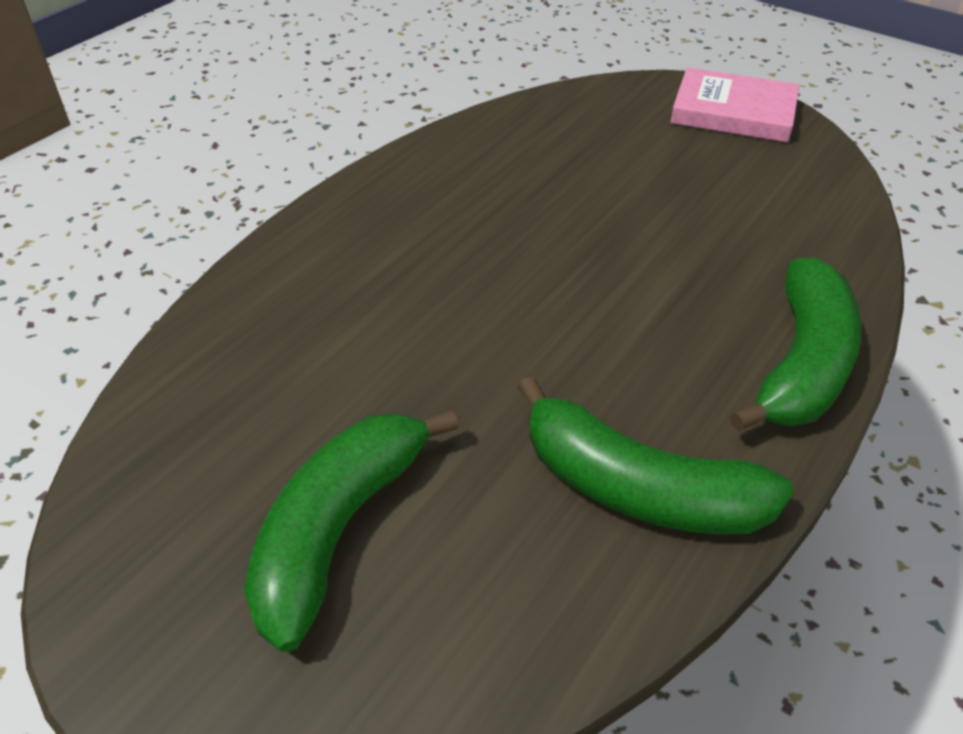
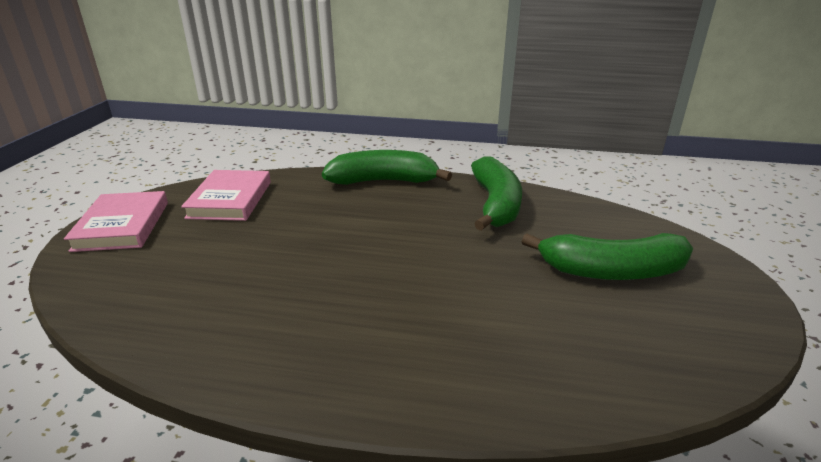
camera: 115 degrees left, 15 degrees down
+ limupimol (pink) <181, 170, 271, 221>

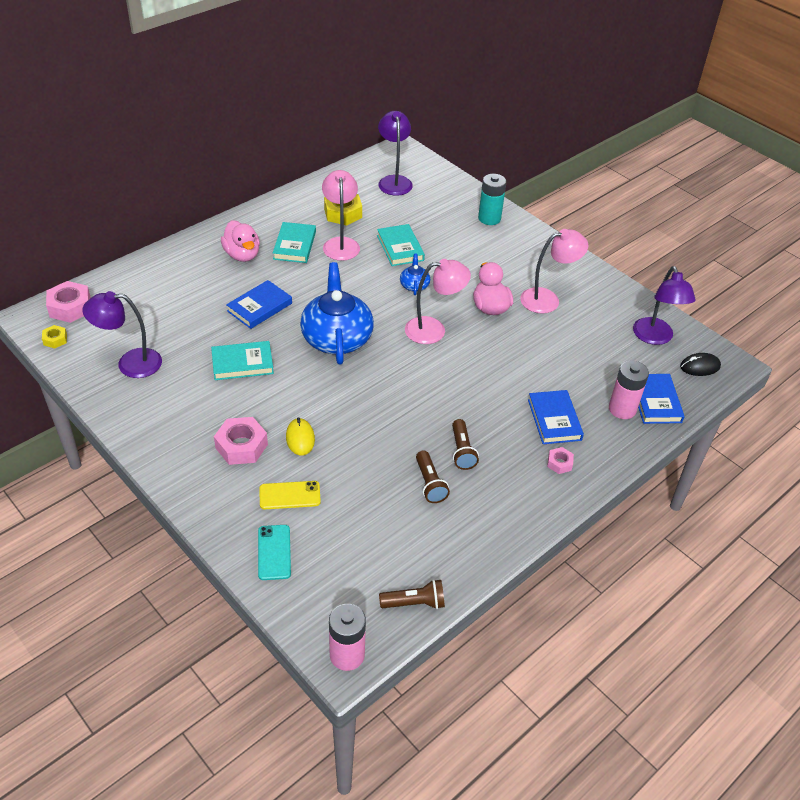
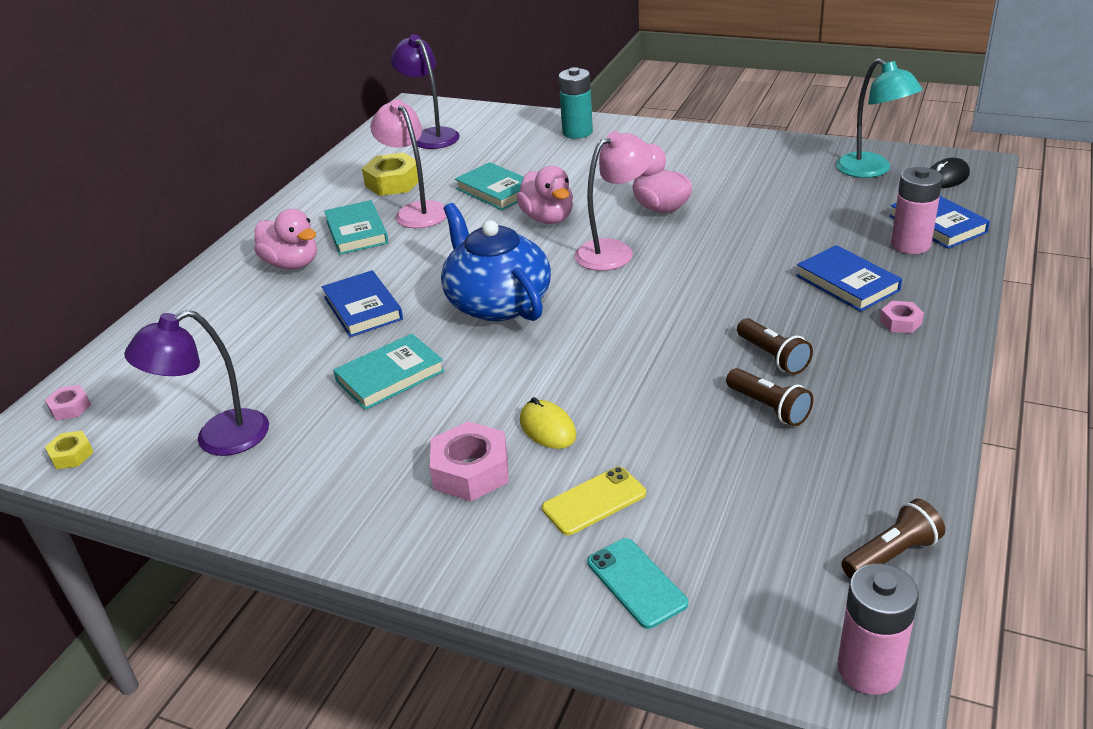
camera: 20 degrees left, 10 degrees down
~ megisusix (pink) <46, 281, 91, 323> = <45, 385, 91, 421> x0.54
~ limupimol (blue) <226, 280, 292, 329> = <322, 270, 403, 337> 45 degrees counterclockwise
~ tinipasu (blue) <400, 254, 430, 295> to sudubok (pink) <516, 166, 573, 224>
~ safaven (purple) <633, 266, 696, 345> to safaven (turquoise) <836, 58, 923, 178>
- safaven (pink) <520, 229, 588, 314>

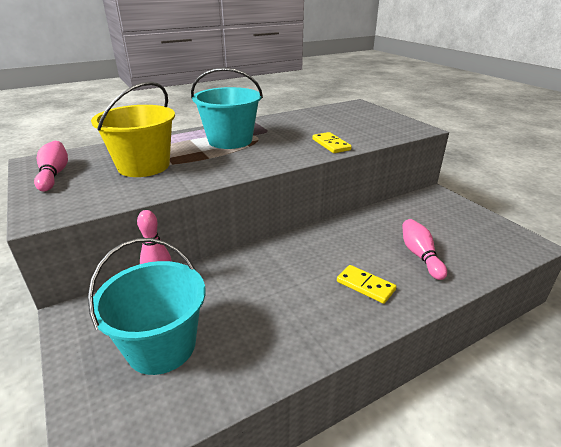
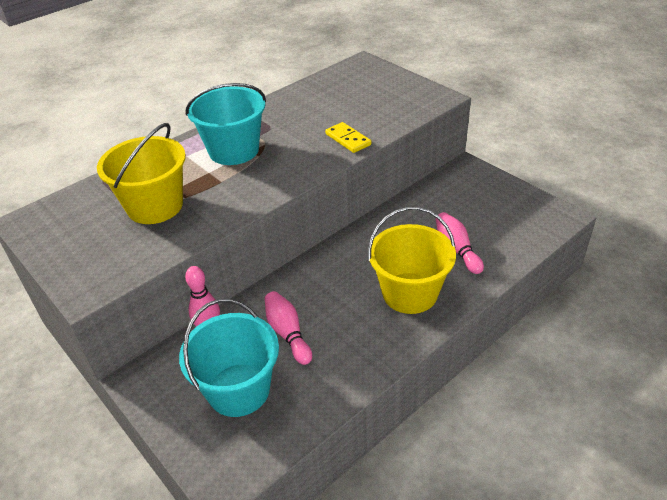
camera: 10 degrees left, 10 degrees up
~ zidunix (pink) <34, 141, 68, 191> to <265, 291, 312, 365>
~ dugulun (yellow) <337, 265, 396, 304> to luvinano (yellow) <368, 207, 456, 314>

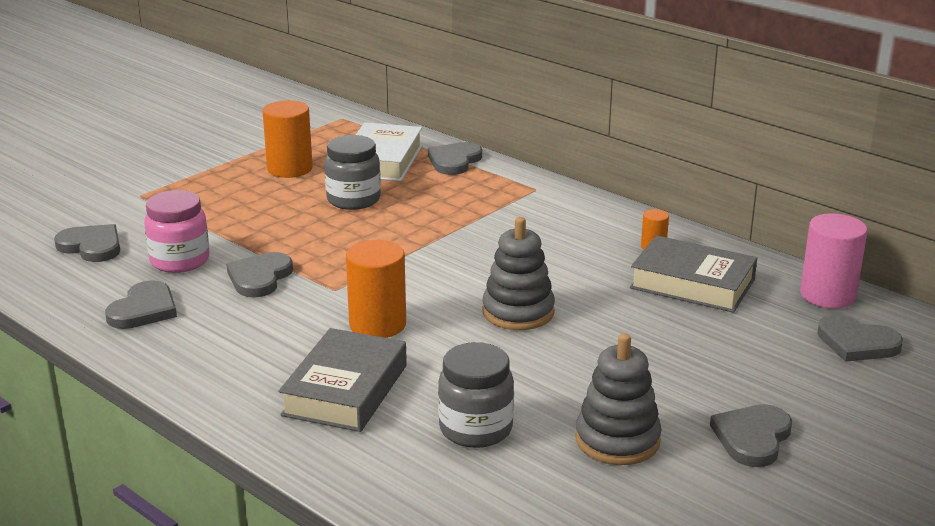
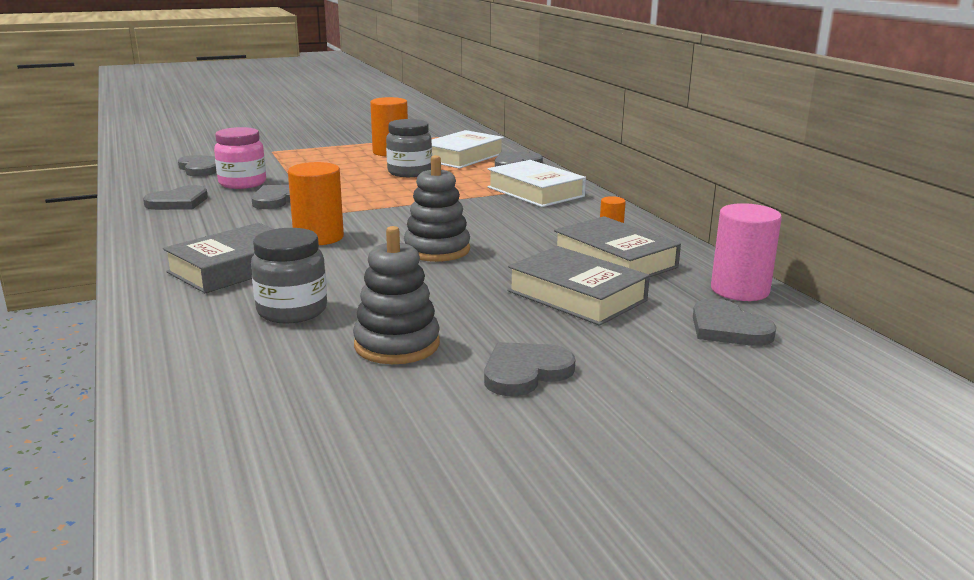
camera: 25 degrees right, 5 degrees down
+ limupimol (white) <487, 160, 586, 207>
+ limupimol (grey) <507, 246, 650, 326>

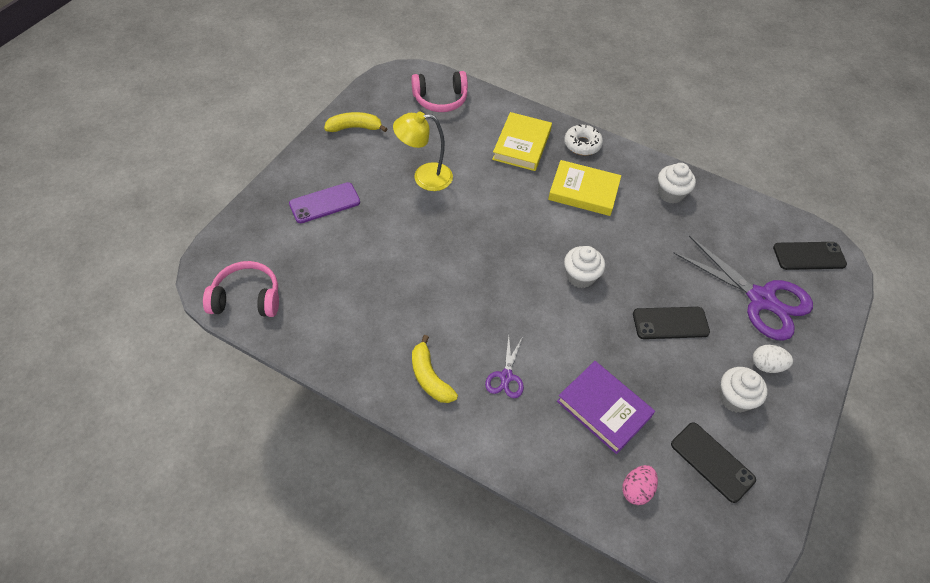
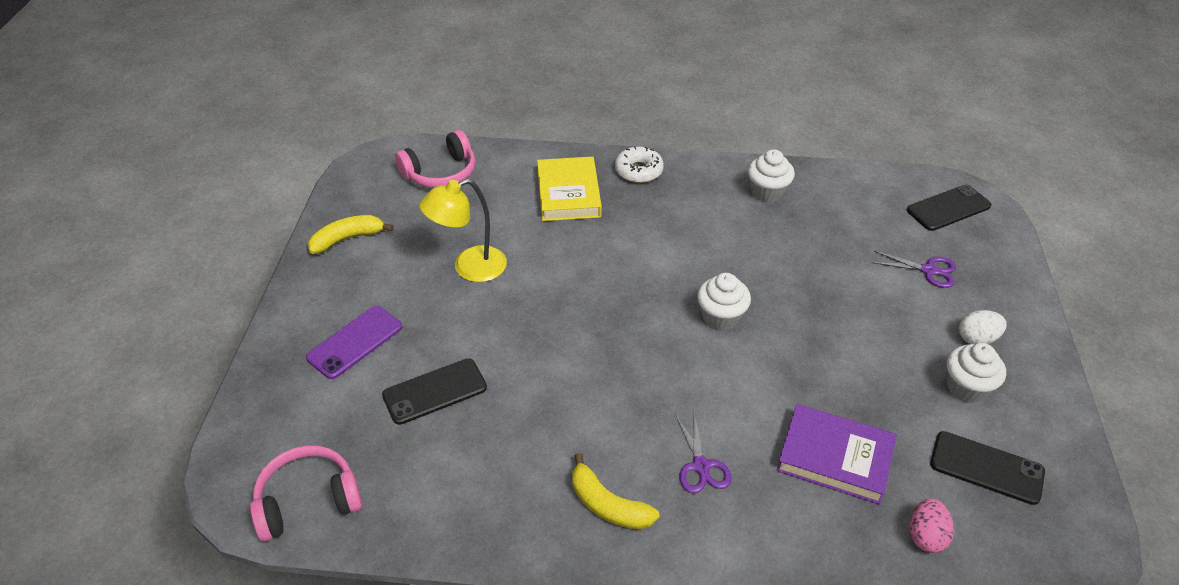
camera: 20 degrees left, 10 degrees down
~ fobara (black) <633, 307, 710, 339> to <382, 358, 487, 425>
~ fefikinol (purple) <674, 236, 813, 341> = <872, 251, 956, 288> x0.47
- limupimol (yellow) <548, 160, 621, 216>

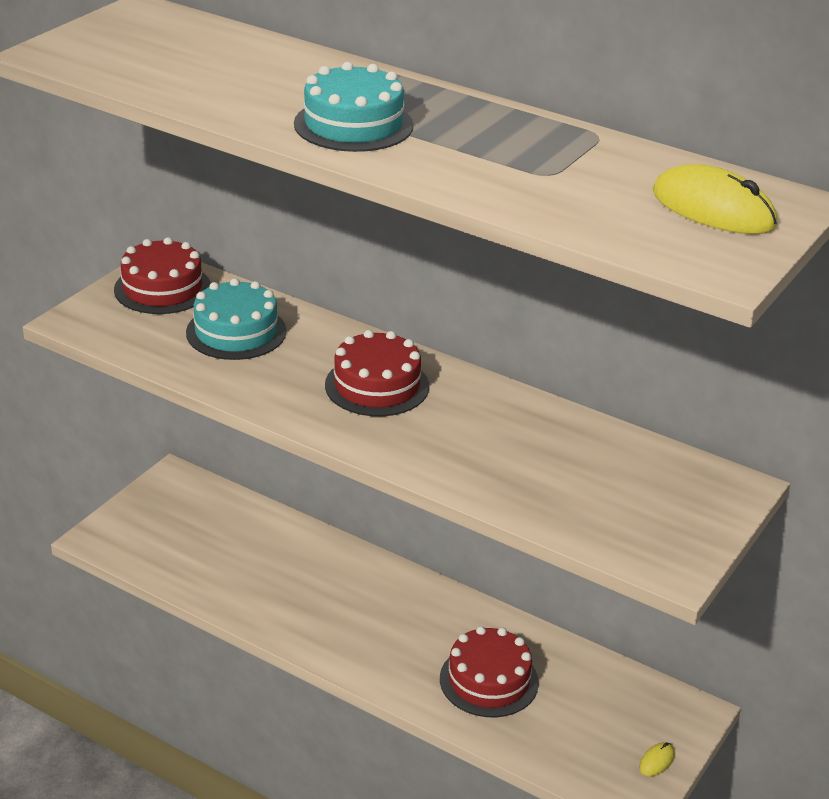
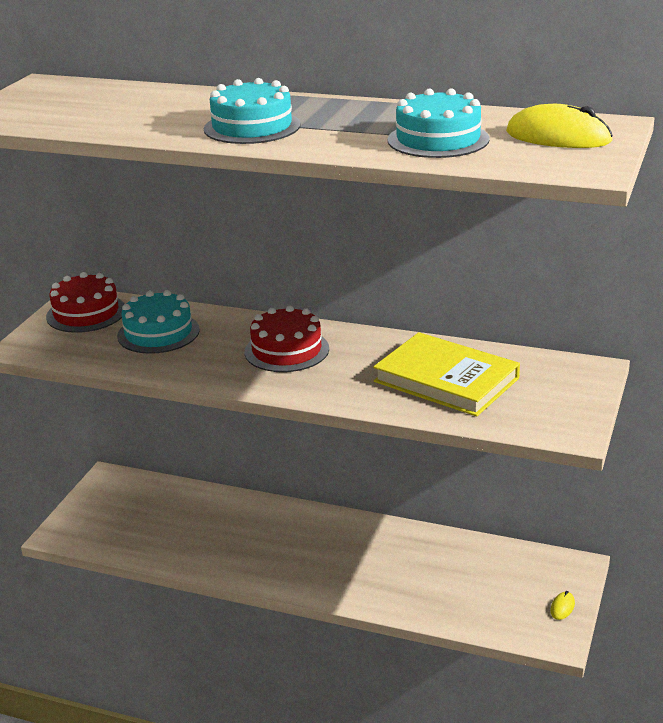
camera: 10 degrees left, 5 degrees down
+ limupimol (yellow) <373, 332, 520, 416>
+ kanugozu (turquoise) <387, 89, 490, 158>
- kanugozu (red) <440, 626, 539, 717>

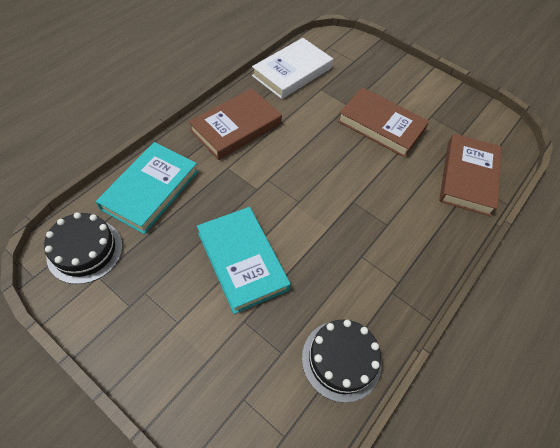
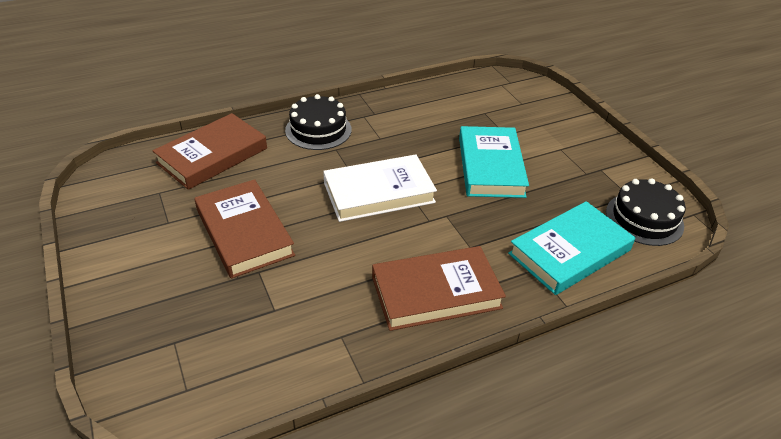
camera: 150 degrees left, 15 degrees down
~ kanugozu (black) <302, 319, 382, 403> to <285, 94, 352, 150>
~ limupimol (white) <252, 38, 333, 99> to <323, 155, 437, 222>

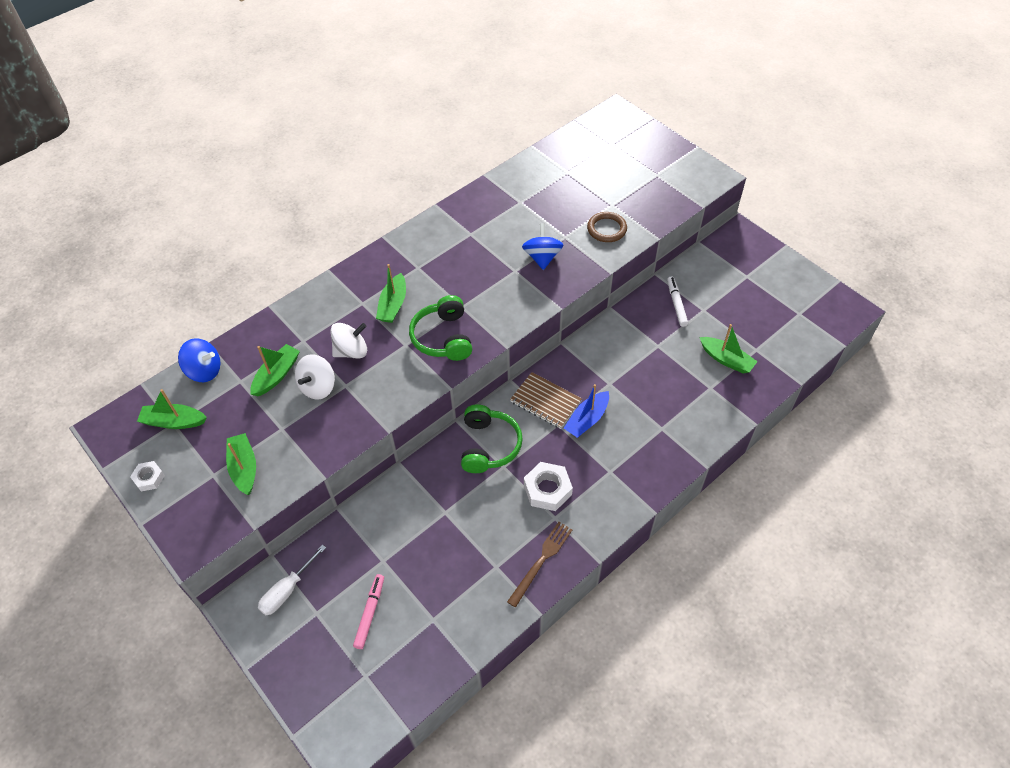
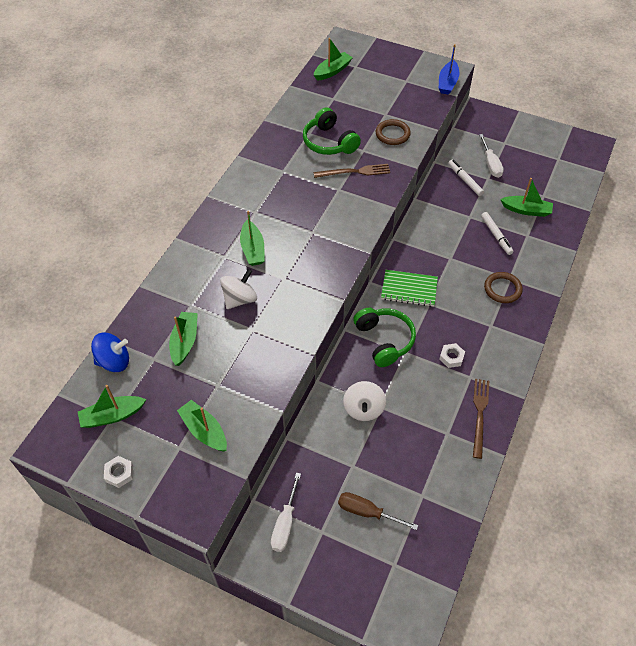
camera: 25 degrees left, 0 degrees up
~ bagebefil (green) <409, 295, 472, 361> to <303, 107, 361, 155>
+ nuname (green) <314, 38, 353, 81>
~ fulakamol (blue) <522, 223, 563, 270> to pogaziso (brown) <314, 164, 390, 178>
~ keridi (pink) <353, 574, 384, 649> to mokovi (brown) <338, 492, 418, 530>
~ fulakamol (white) <295, 354, 335, 400> to <343, 381, 386, 421>
~ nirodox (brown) <510, 372, 582, 429> to nirodox (green) <381, 270, 438, 307>
~ nuname (blue) <564, 384, 609, 438> to <439, 44, 459, 95>
~ megisusix (white) <524, 462, 573, 511> = <439, 343, 465, 368> x0.59
+ mokovi (white) <479, 134, 504, 178>
+ keridi (white) <481, 212, 513, 255>
+ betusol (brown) <484, 272, 523, 303>

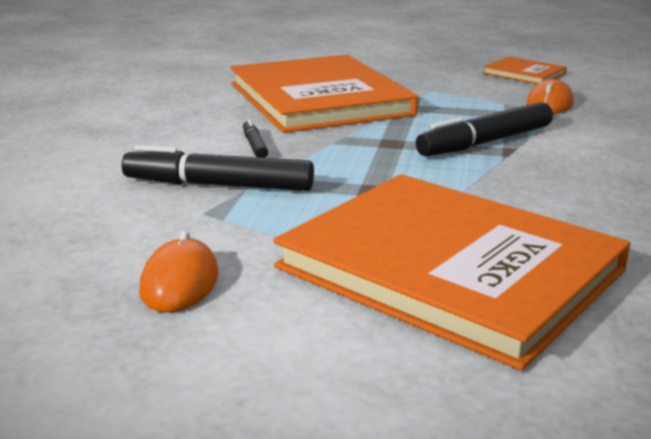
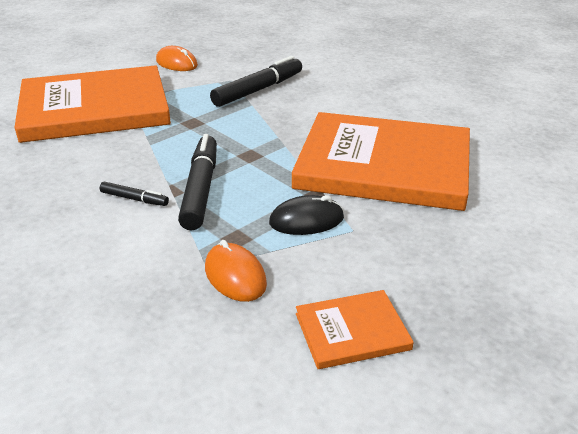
camera: 125 degrees right, 10 degrees up
~ keridi (black) <243, 119, 268, 158> to <100, 182, 169, 206>
+ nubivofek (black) <269, 195, 344, 235>

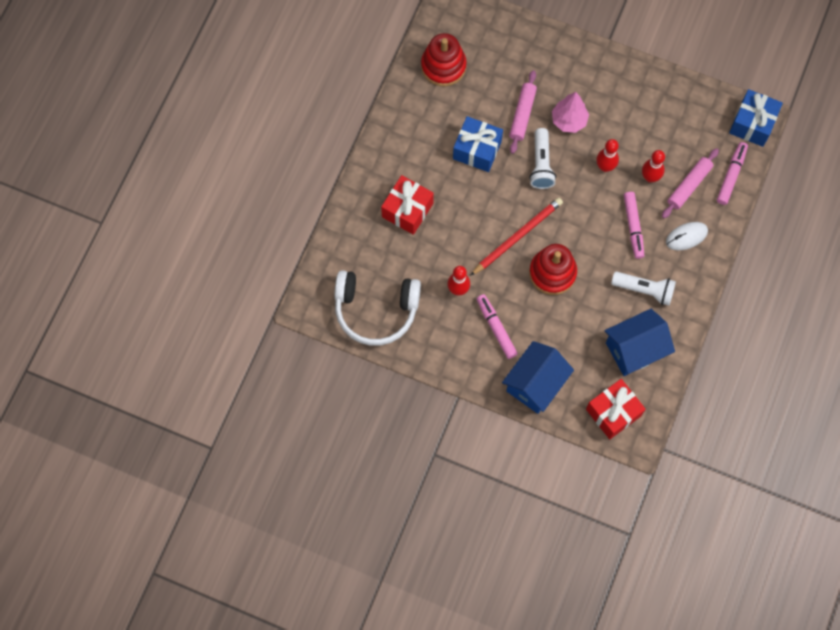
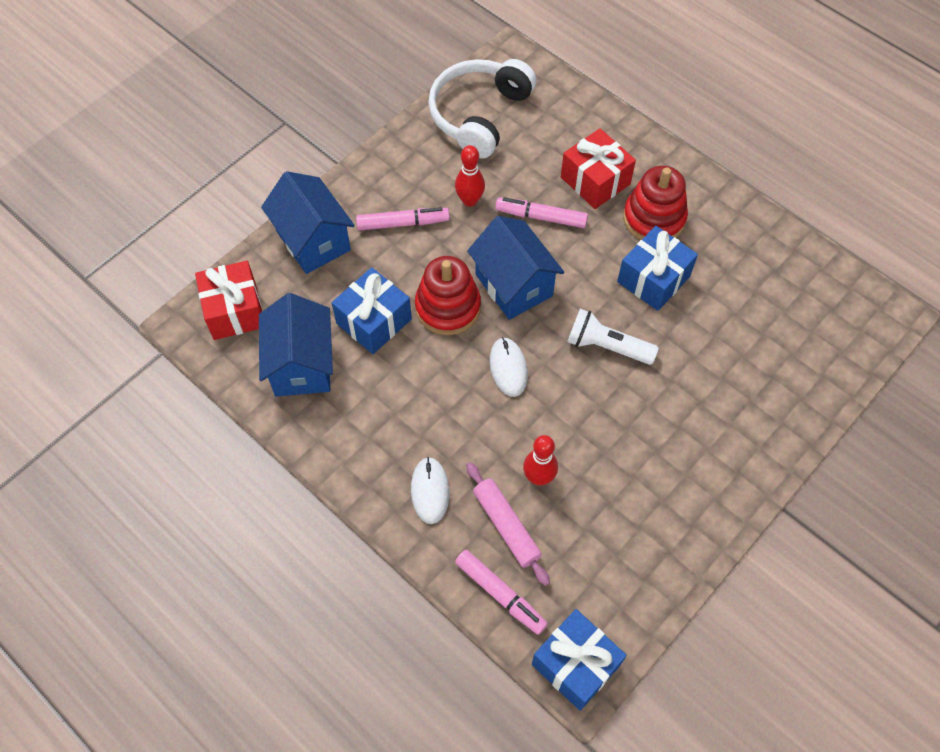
camera: 110 degrees right, 10 degrees down
+ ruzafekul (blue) <332, 267, 412, 354>
~ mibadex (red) <470, 198, 563, 276> to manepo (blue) <467, 216, 565, 320>
+ nubivofek (white) <490, 337, 528, 397>
~ keridi (pink) <624, 192, 644, 259> to <495, 197, 588, 228>
~ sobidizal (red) <421, 33, 467, 86> to <623, 166, 688, 240>
- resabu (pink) <509, 70, 537, 154>
- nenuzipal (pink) <552, 92, 589, 133>
- zidunix (red) <596, 139, 619, 172>
- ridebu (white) <611, 271, 676, 306>

